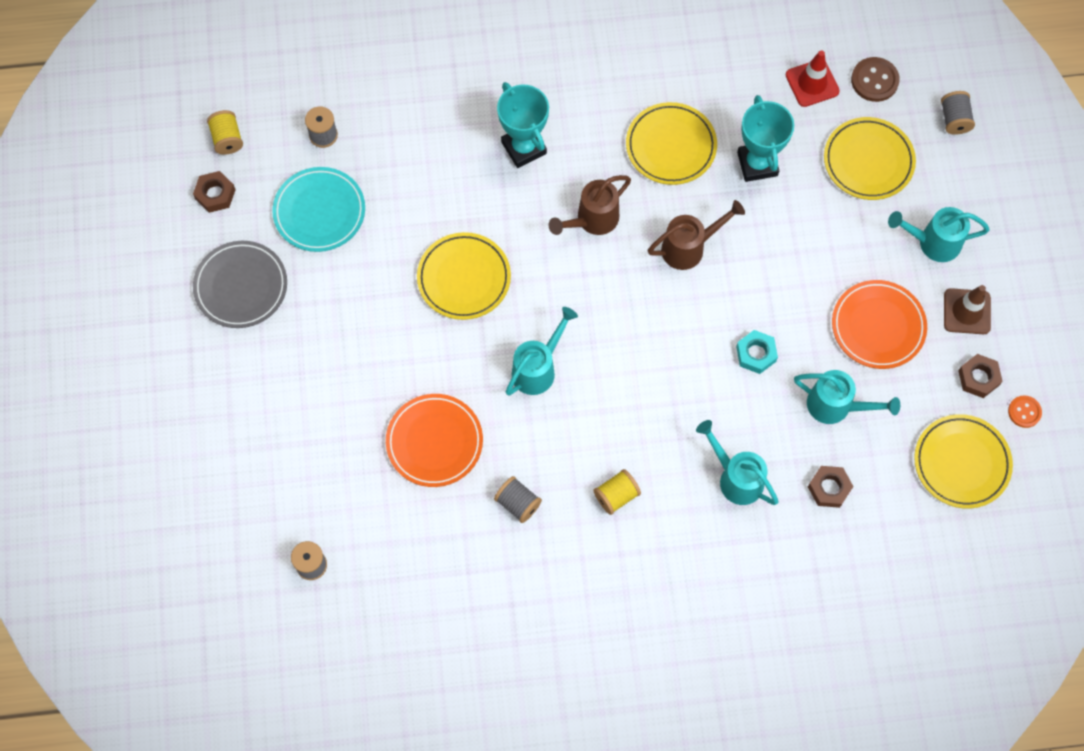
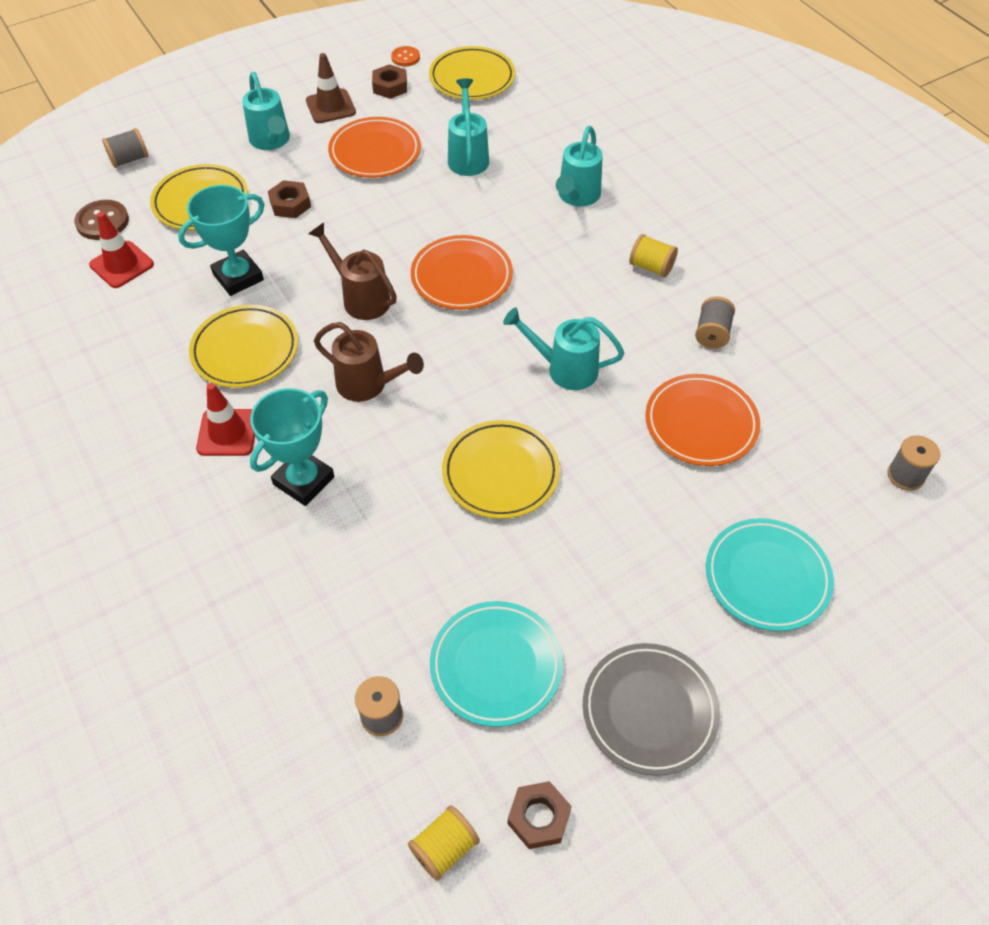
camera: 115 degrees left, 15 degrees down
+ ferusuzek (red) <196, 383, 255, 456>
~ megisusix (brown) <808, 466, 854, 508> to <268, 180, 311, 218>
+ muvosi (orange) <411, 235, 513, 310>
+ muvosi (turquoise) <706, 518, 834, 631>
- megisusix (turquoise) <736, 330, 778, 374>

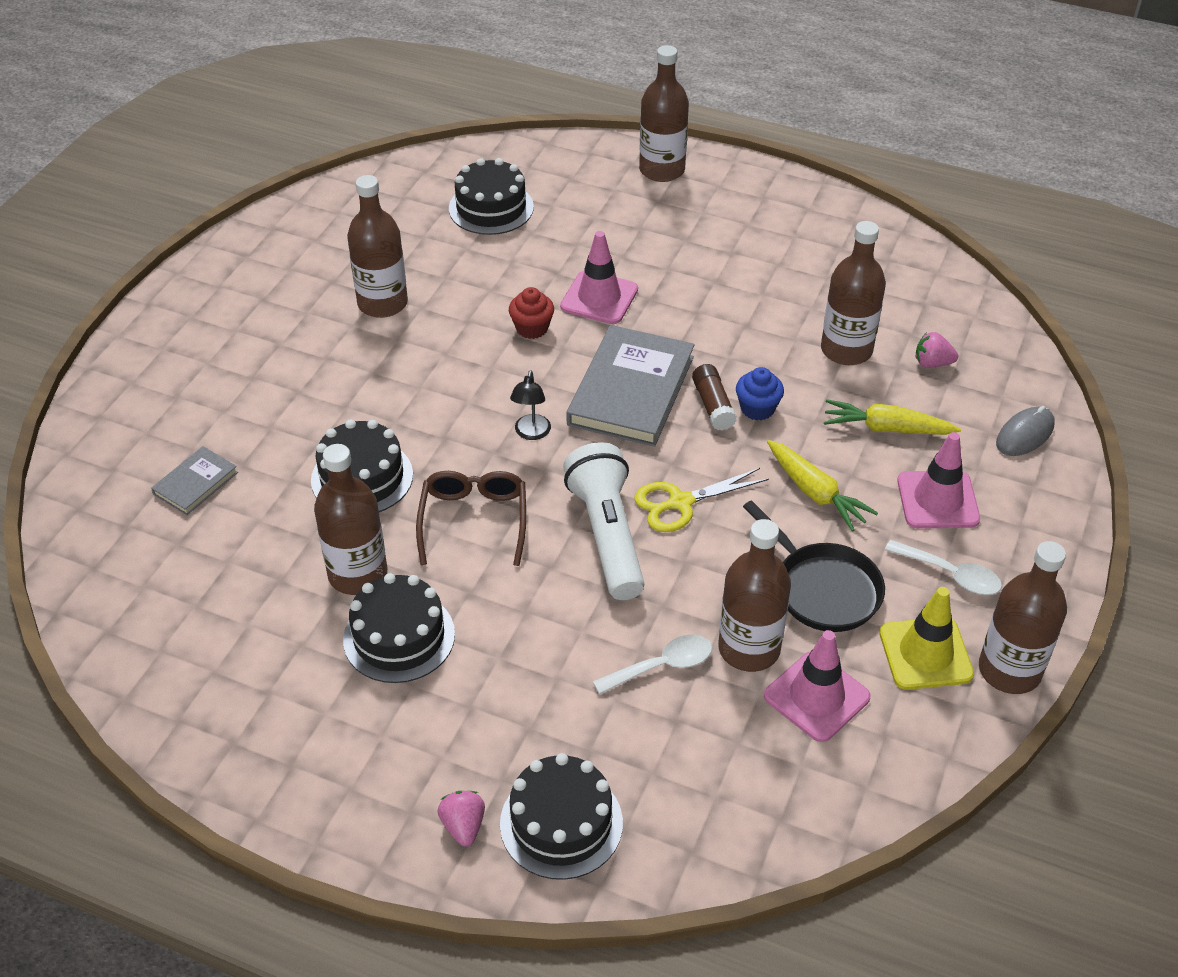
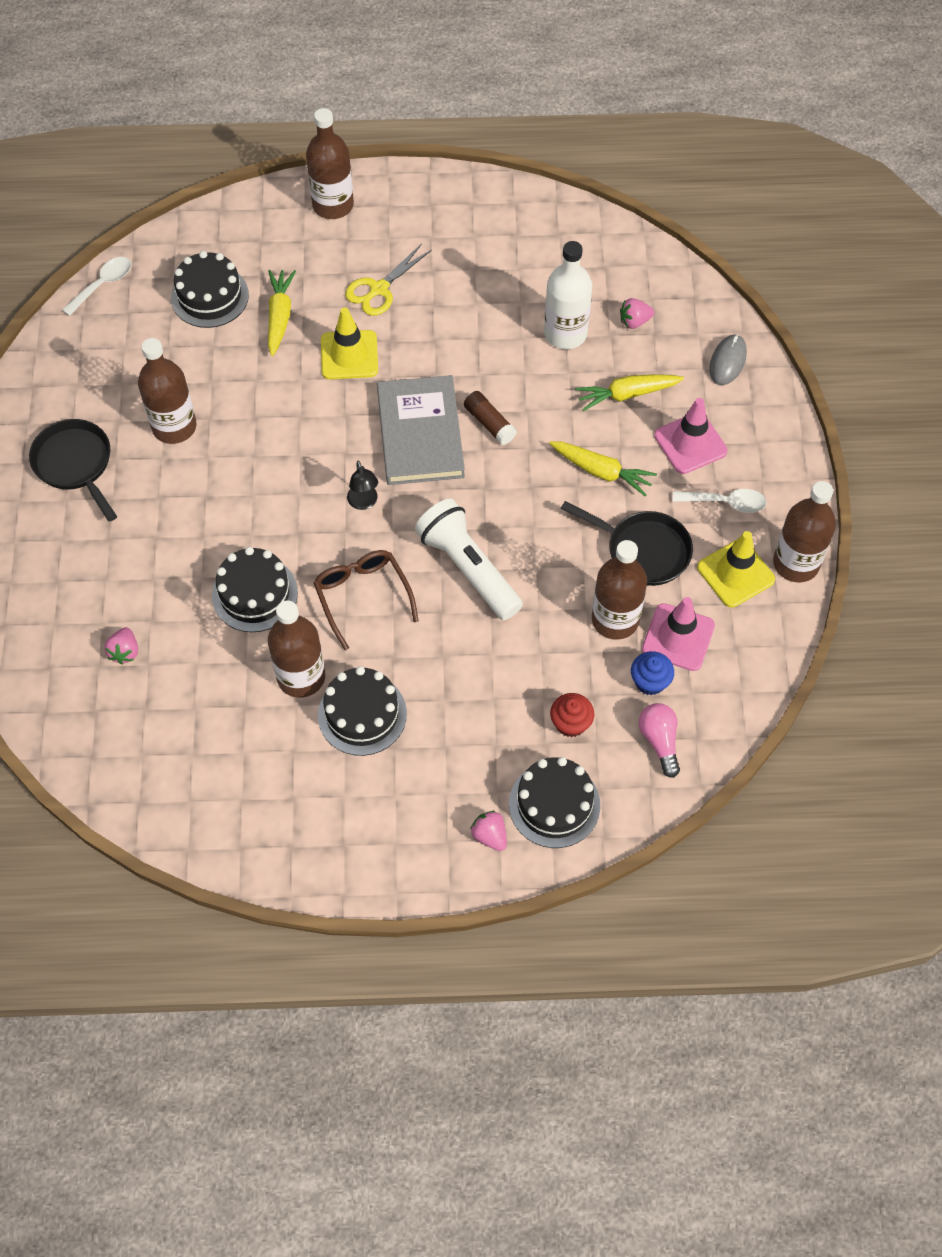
camera: 25 degrees left, 15 degrees up
+ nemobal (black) <29, 419, 117, 522>
~ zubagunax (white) <593, 635, 712, 695> to <62, 257, 131, 316>
~ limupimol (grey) <151, 446, 238, 515> to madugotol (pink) <104, 627, 138, 664>
+ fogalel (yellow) <268, 270, 296, 356>
~ ferusuzek (pink) <560, 231, 638, 324> to ferusuzek (yellow) <321, 307, 378, 379>
~ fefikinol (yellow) <634, 468, 769, 532> to <345, 244, 432, 316>
~ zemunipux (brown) <821, 221, 886, 365> to zemunipux (white) <544, 241, 592, 349>
~ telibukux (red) <509, 287, 554, 339> to <550, 693, 594, 737>
~ telibukux (blue) <736, 367, 784, 421> to <631, 651, 674, 695>
+ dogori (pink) <639, 703, 680, 778>

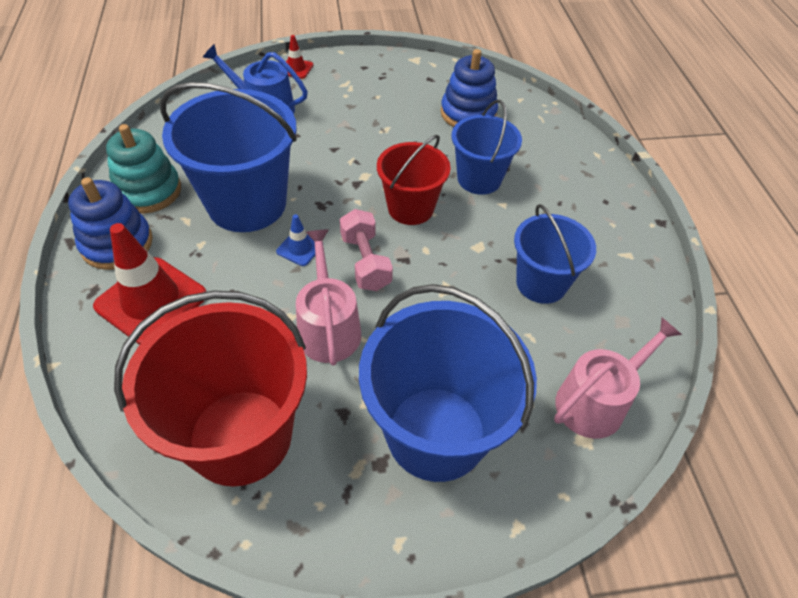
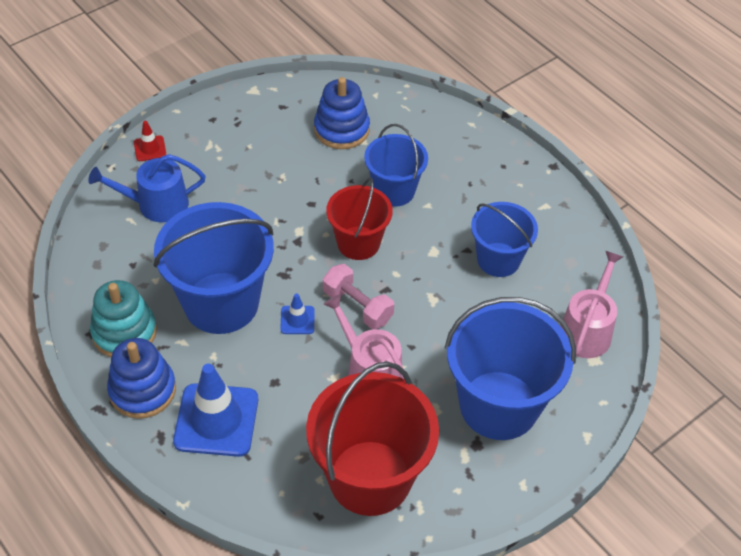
camera: 30 degrees left, 0 degrees up
~ ferusuzek (red) <93, 223, 206, 345> to ferusuzek (blue) <173, 364, 258, 457>

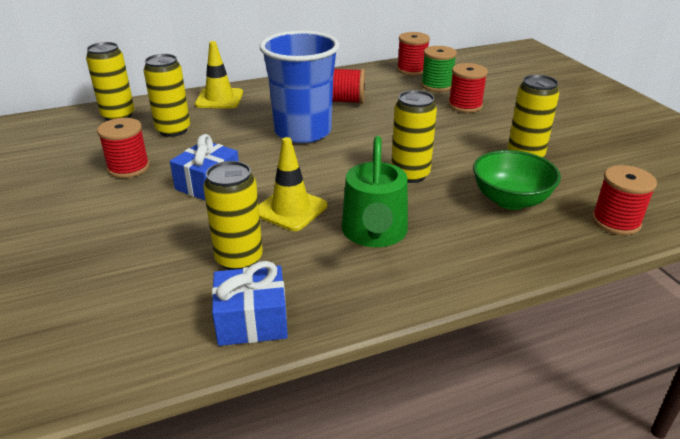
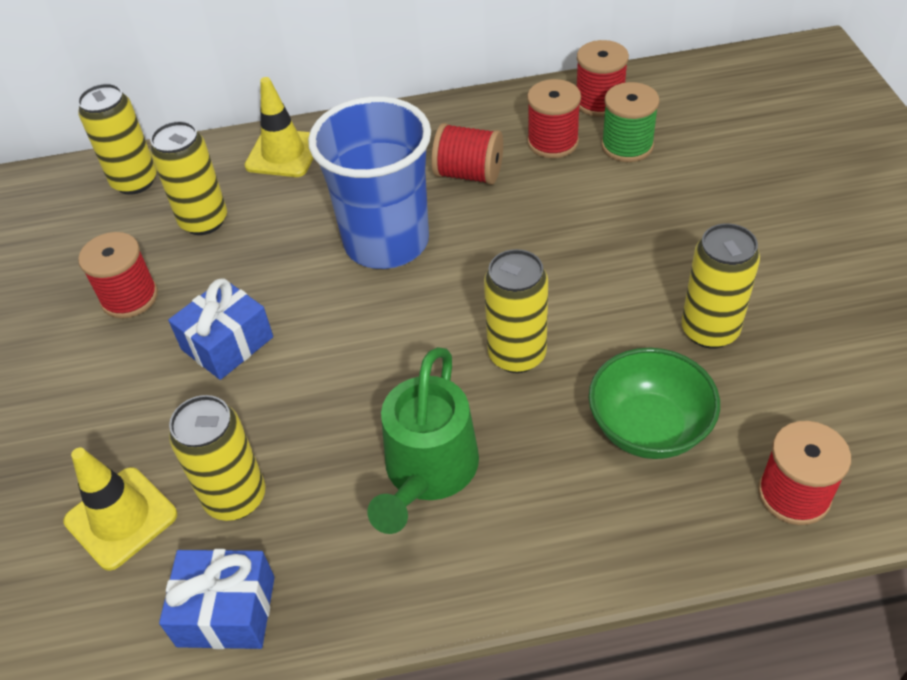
camera: 15 degrees right, 15 degrees up
~ ferusuzek (yellow) <259, 137, 327, 231> to <63, 448, 177, 571>
~ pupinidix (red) <448, 63, 488, 113> to <527, 79, 581, 158>

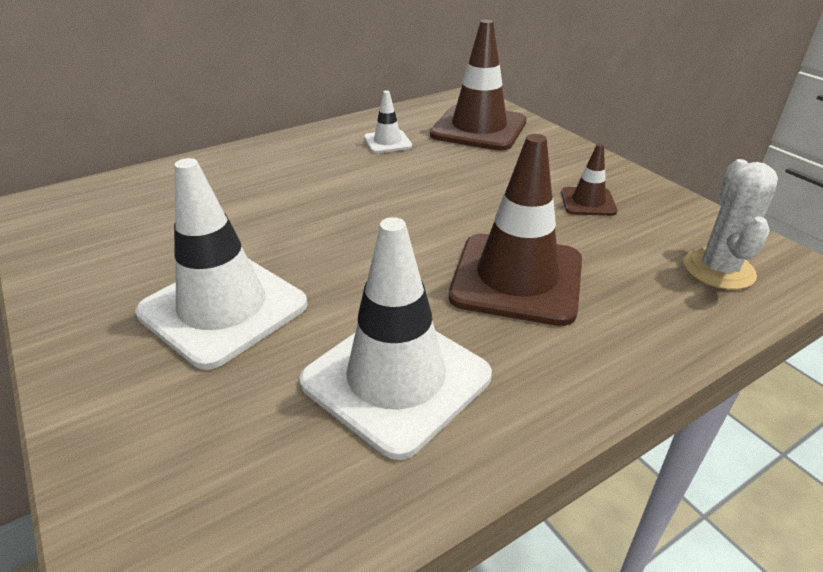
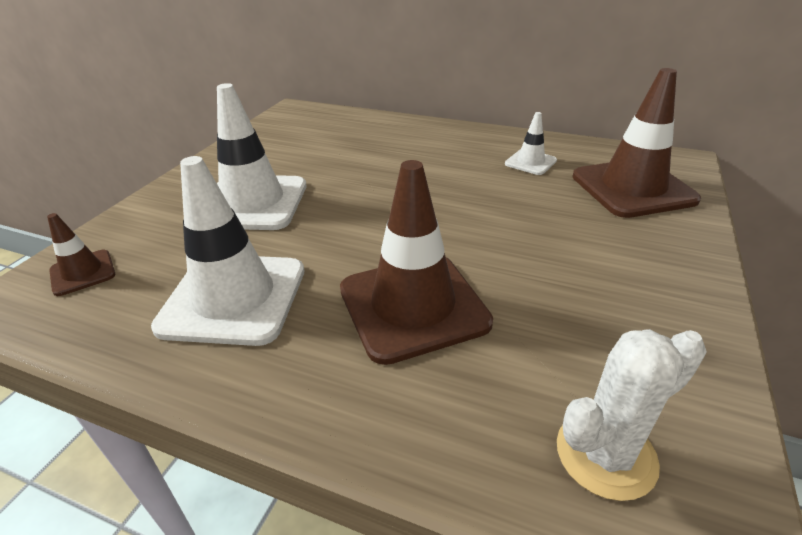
camera: 55 degrees right, 0 degrees up
~ ferusuzek (brown) <561, 144, 617, 216> to <47, 213, 115, 296>

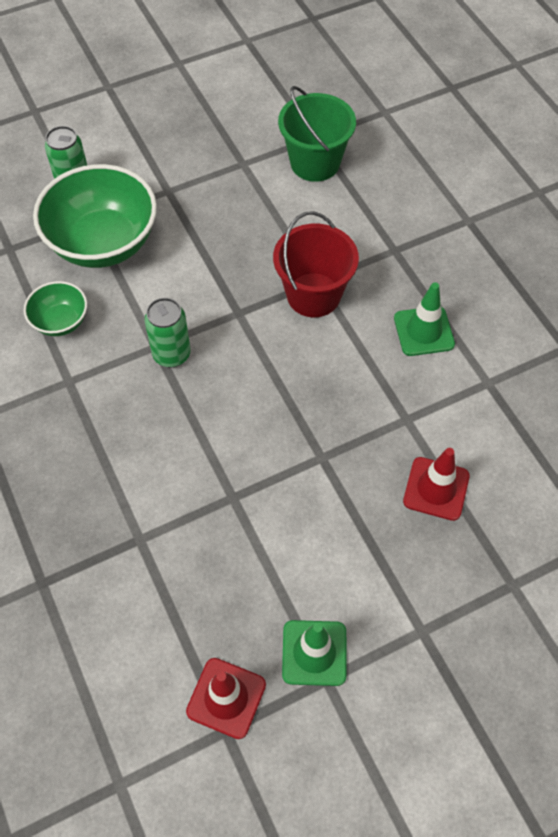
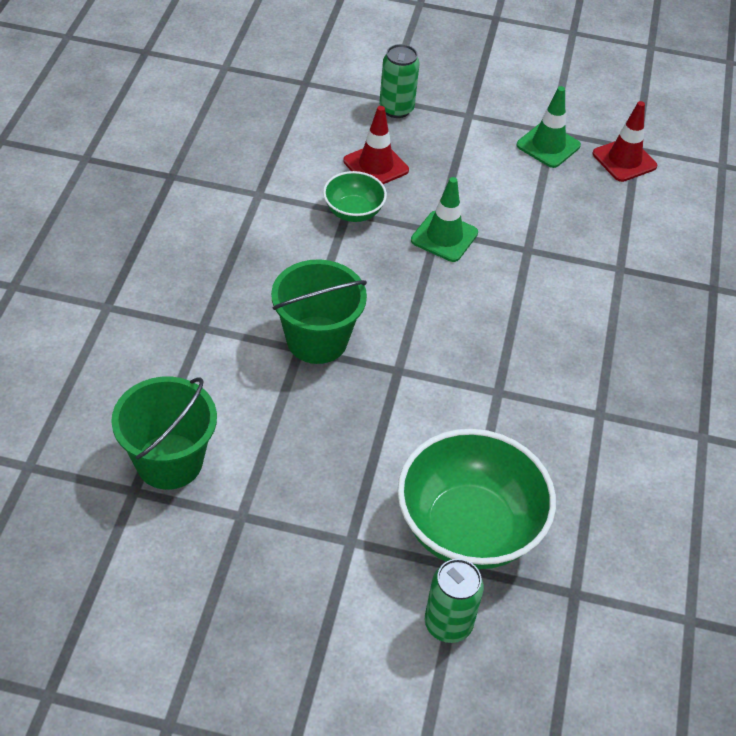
camera: 145 degrees left, 10 degrees down
~ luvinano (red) <273, 211, 359, 317> to luvinano (green) <271, 260, 367, 364>
~ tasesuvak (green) <24, 281, 87, 336> to <323, 171, 387, 222>
~ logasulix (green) <144, 298, 191, 367> to <379, 44, 420, 118>
~ ferusuzek (green) <394, 282, 455, 356> to <411, 177, 478, 262>

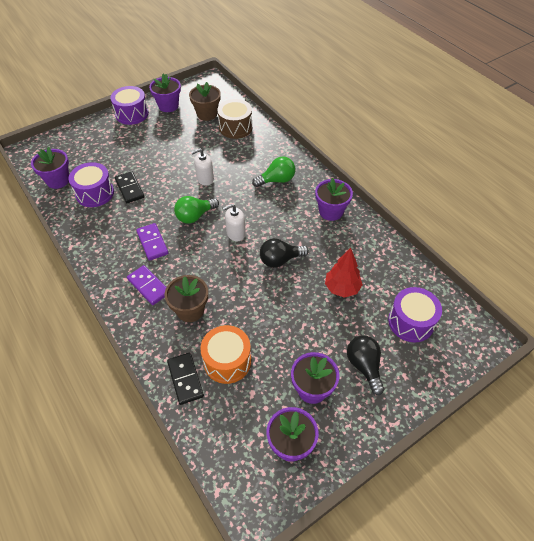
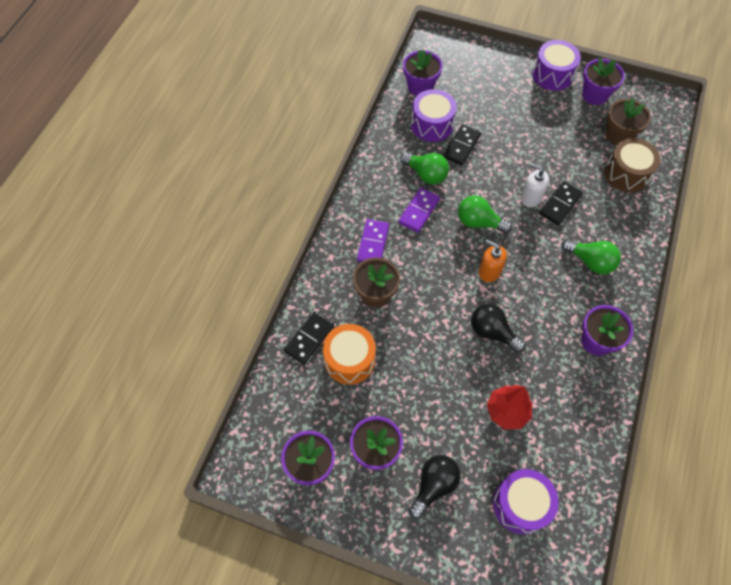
camera: 55 degrees right, 10 degrees up
+ dogori (green) <400, 152, 449, 185>
~ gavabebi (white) <223, 204, 246, 241> to gavabebi (orange) <479, 240, 507, 282>
+ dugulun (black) <539, 181, 583, 225>

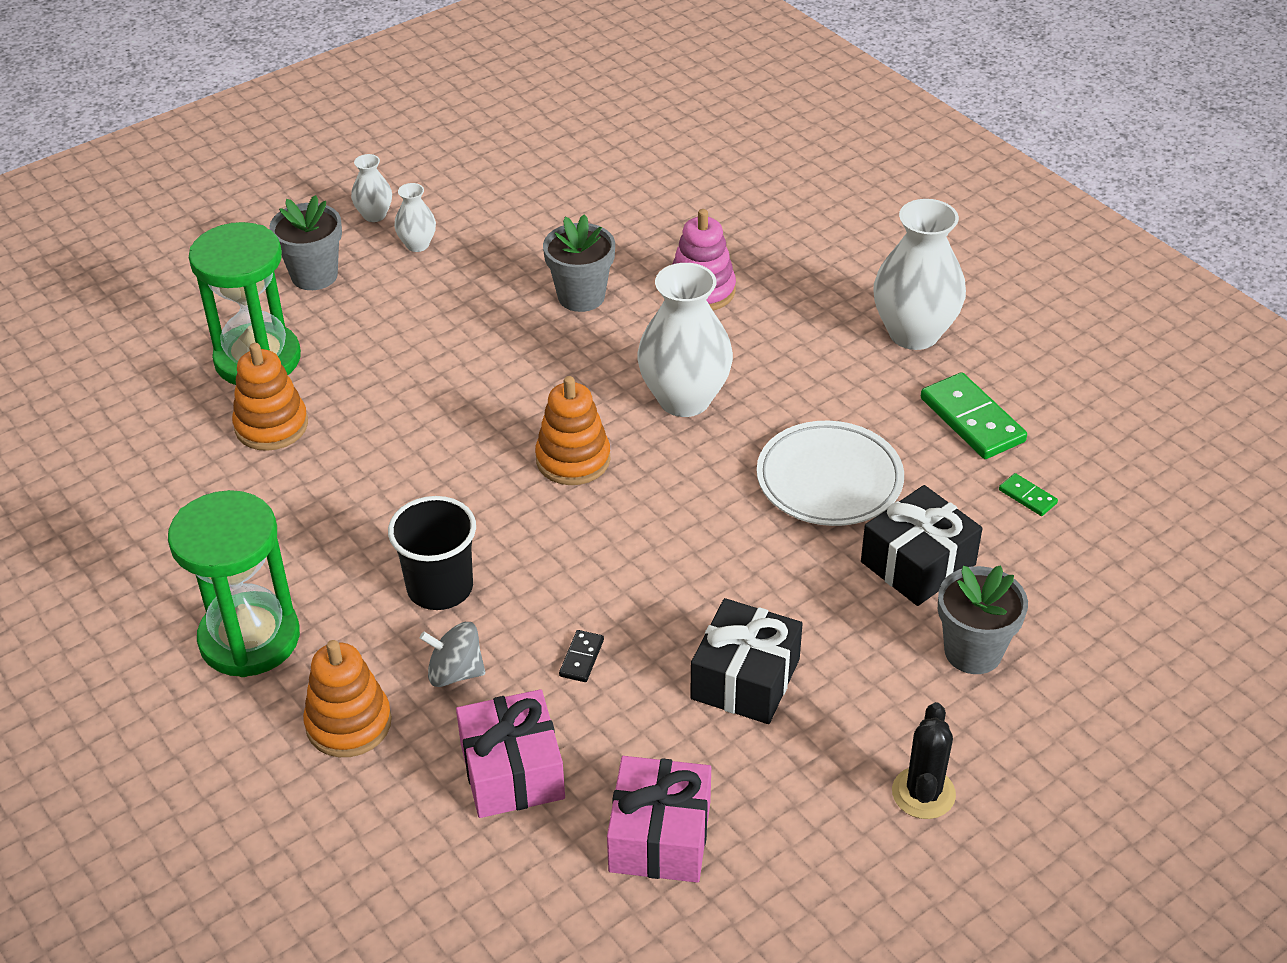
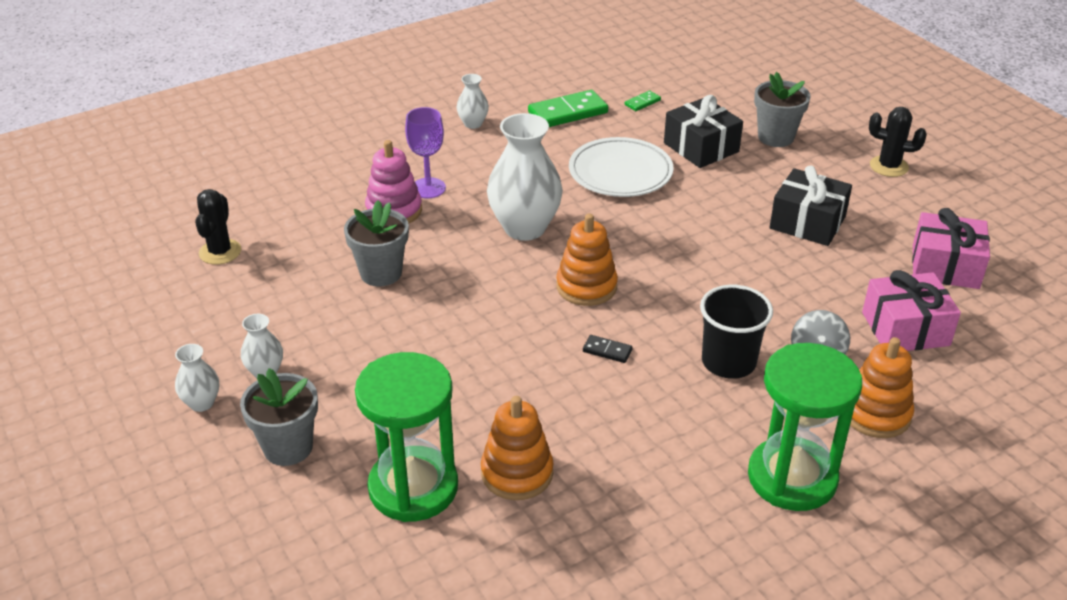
camera: 85 degrees left, 5 degrees down
+ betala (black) <195, 189, 241, 265>
+ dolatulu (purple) <405, 107, 446, 198>
~ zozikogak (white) <873, 199, 966, 350> = <457, 74, 489, 129> x0.49
~ dugulun (black) <559, 630, 604, 682> to <583, 335, 633, 363>

